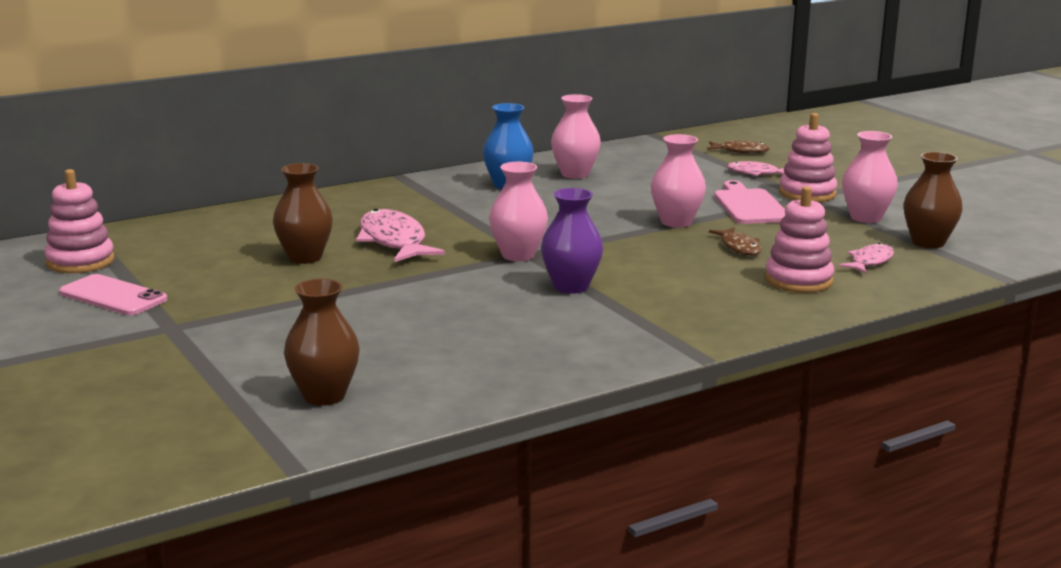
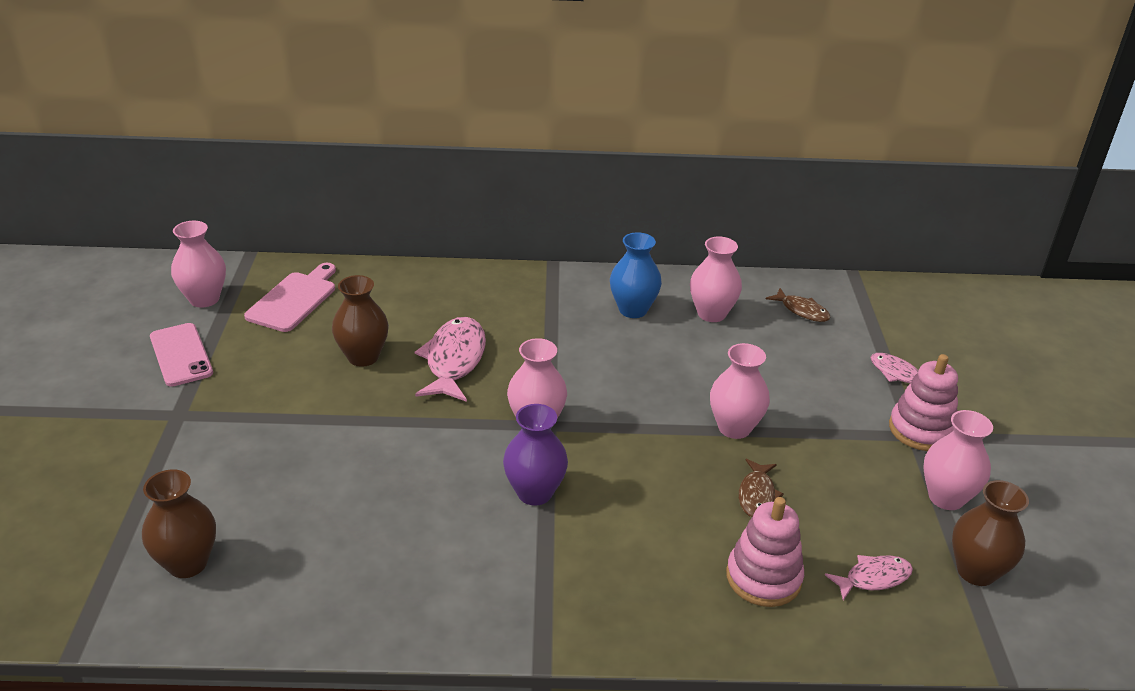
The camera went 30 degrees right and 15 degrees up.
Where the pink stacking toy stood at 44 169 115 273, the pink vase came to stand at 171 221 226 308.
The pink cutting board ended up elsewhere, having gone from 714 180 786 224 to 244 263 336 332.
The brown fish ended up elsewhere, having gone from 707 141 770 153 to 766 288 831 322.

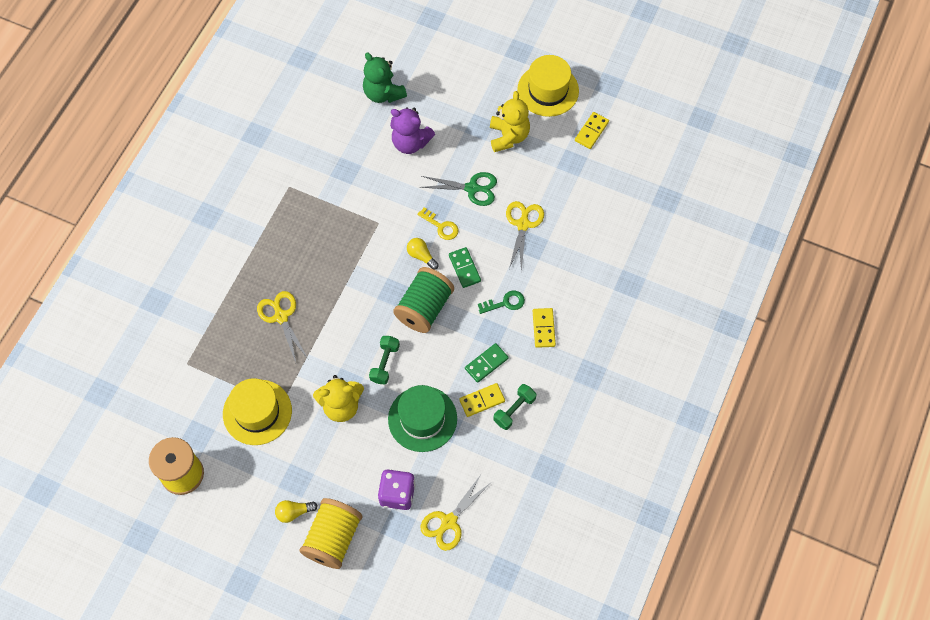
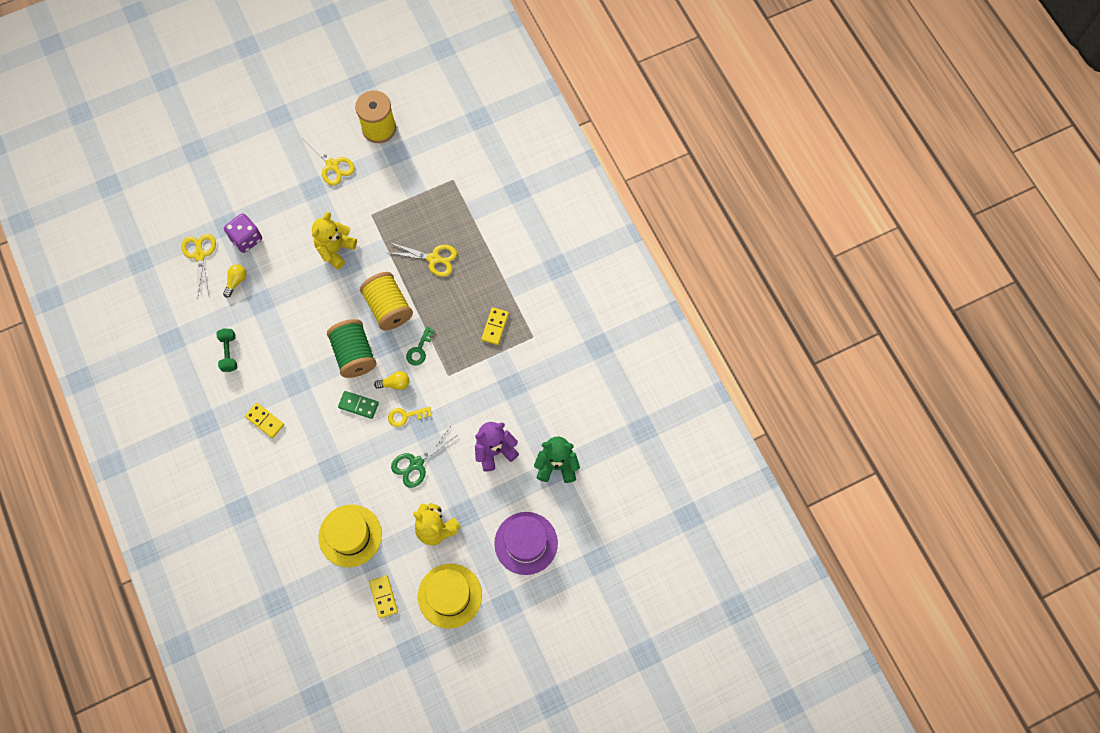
The camera went 130 degrees right and 5 degrees up.
The yellow light bulb ended up elsewhere, having gone from 275 500 318 523 to 223 264 246 298.
The yellow scissors ended up elsewhere, having gone from 506 201 544 271 to 300 130 355 186.
The yellow hat ended up elsewhere, having gone from 223 378 292 445 to 318 505 382 567.
The yellow spool ended up elsewhere, having gone from 300 498 362 569 to 360 272 413 331.
The green key ended up elsewhere, having gone from 478 291 525 314 to 406 326 435 366.
The yellow domino ended up elsewhere, having gone from 459 383 505 417 to 481 307 509 345.
The second view gained the purple hat at 494 512 558 575.
The second view lost the green dumbbell at 369 336 400 384.
The second view lost the green hat at 388 385 457 452.
The second view lost the green domino at 465 343 509 383.

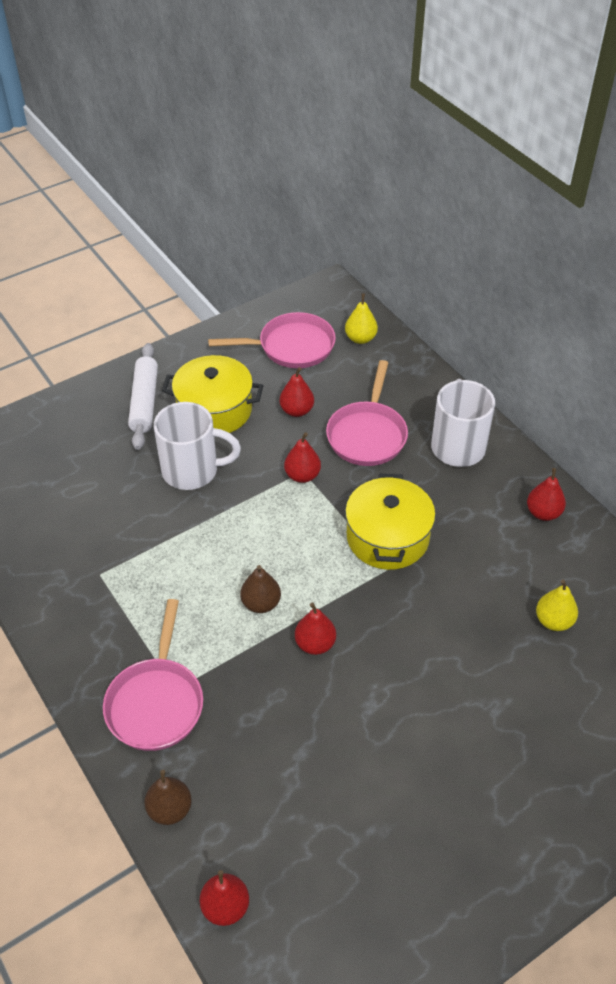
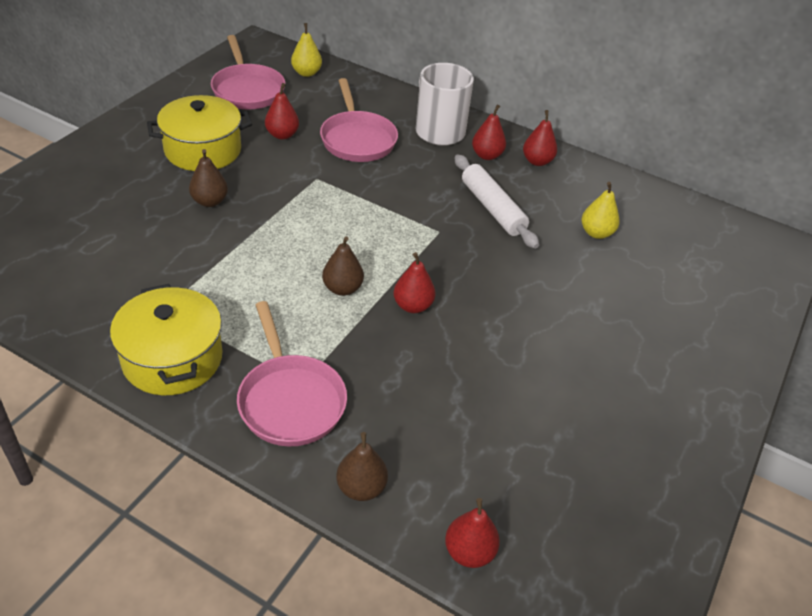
The camera went 30 degrees left and 5 degrees down.
The yellow pot ended up elsewhere, having gone from 345 473 436 570 to 110 284 222 395.
Where the white mug stood at 154 402 241 490, the brown pear came to stand at 189 149 228 207.
The pink pan at 208 312 336 368 ended up facing another way, 105 degrees clockwise from before.
The white rolling pin ended up elsewhere, having gone from 128 343 158 450 to 455 155 539 249.
The red pear ended up elsewhere, having gone from 284 432 321 483 to 472 104 506 160.

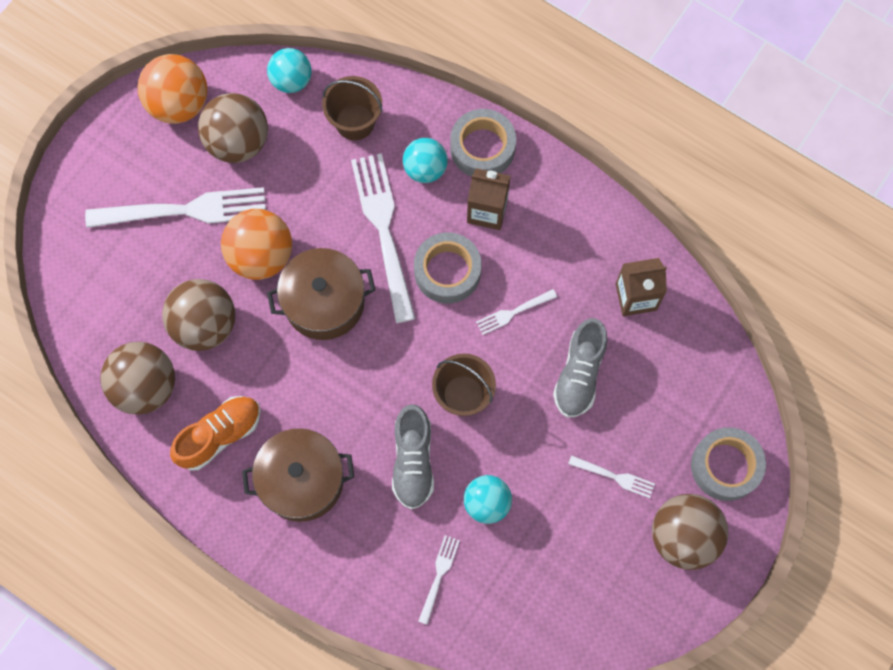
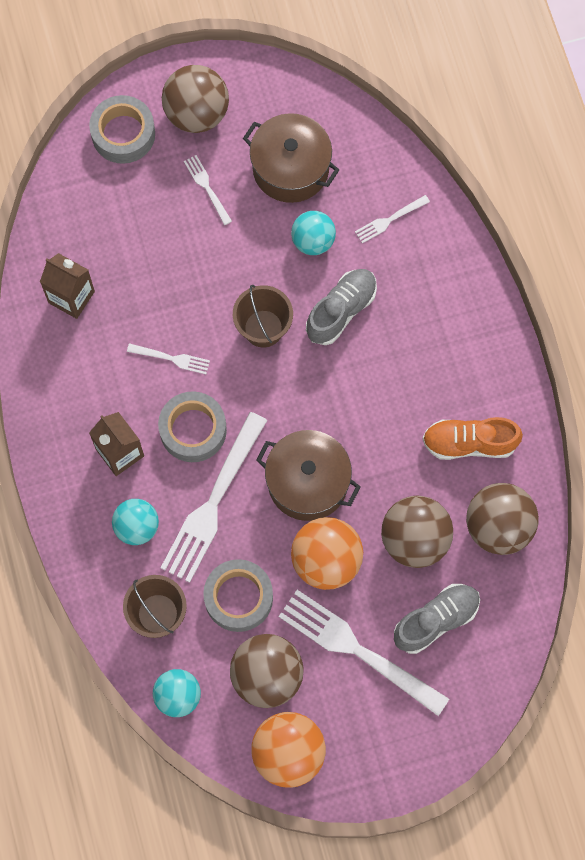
The camera went 140 degrees left and 0 degrees up.
The grey tape ended up elsewhere, having gone from 450 109 516 176 to 203 559 273 632.
The brown pot ended up elsewhere, having gone from 242 428 354 522 to 243 113 339 203.
The grey shoe ended up elsewhere, having gone from 553 318 607 417 to 394 584 480 654.

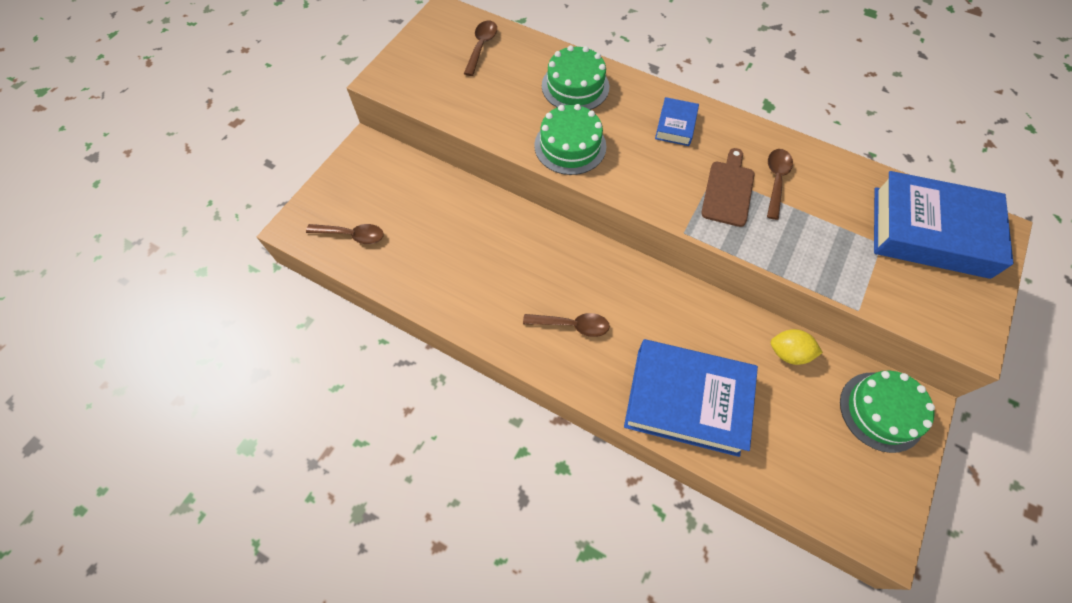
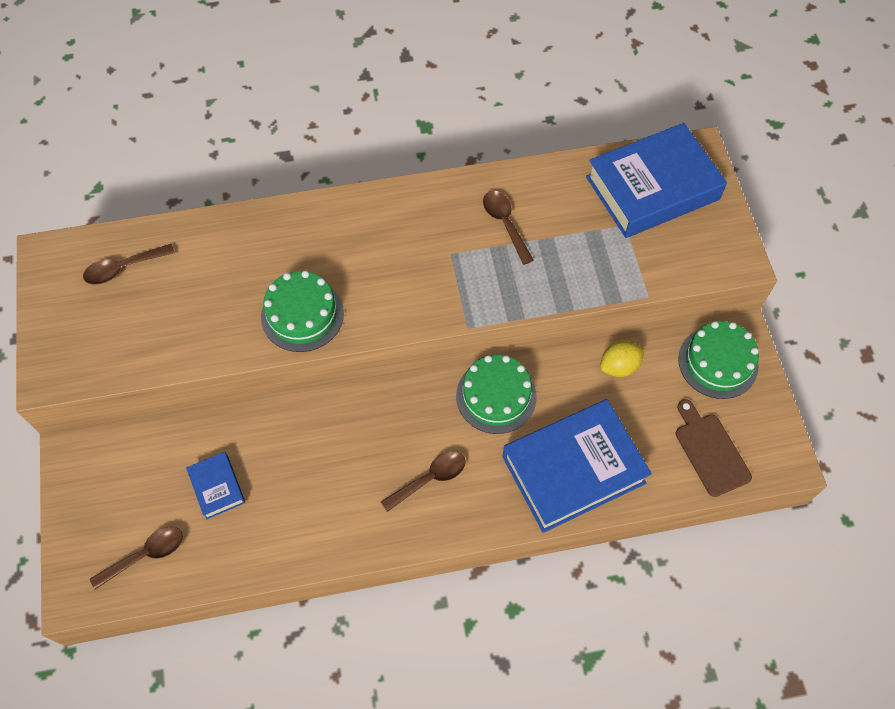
The camera went 40 degrees left and 0 degrees up.
The brown spoon at 464 21 497 76 ended up facing another way, 90 degrees counterclockwise from before.
The blue book ended up elsewhere, having gone from 655 97 699 146 to 186 452 245 519.
The green cake ended up elsewhere, having gone from 542 45 609 110 to 456 354 537 434.
The brown cutting board ended up elsewhere, having gone from 701 148 755 227 to 675 399 752 497.

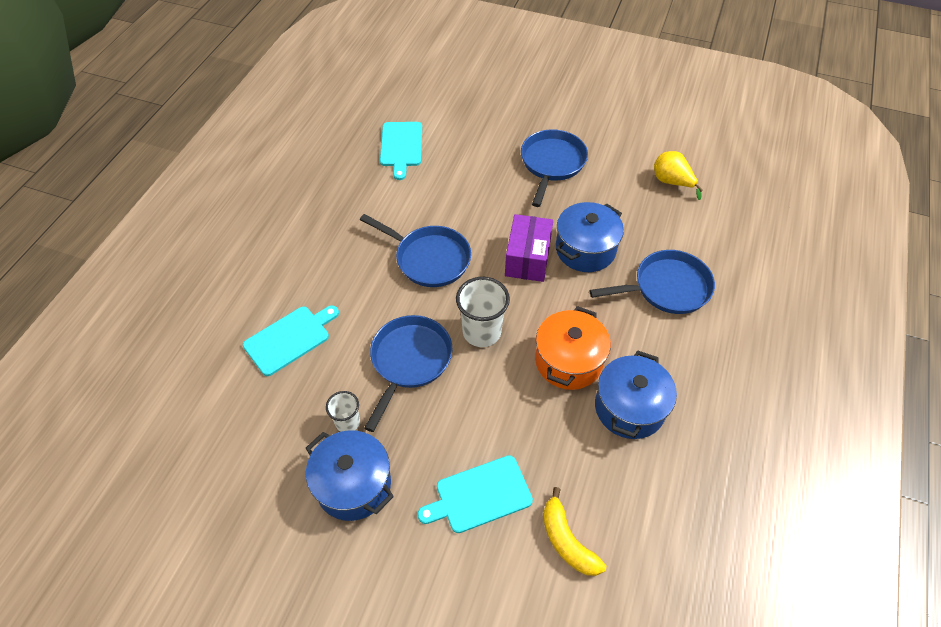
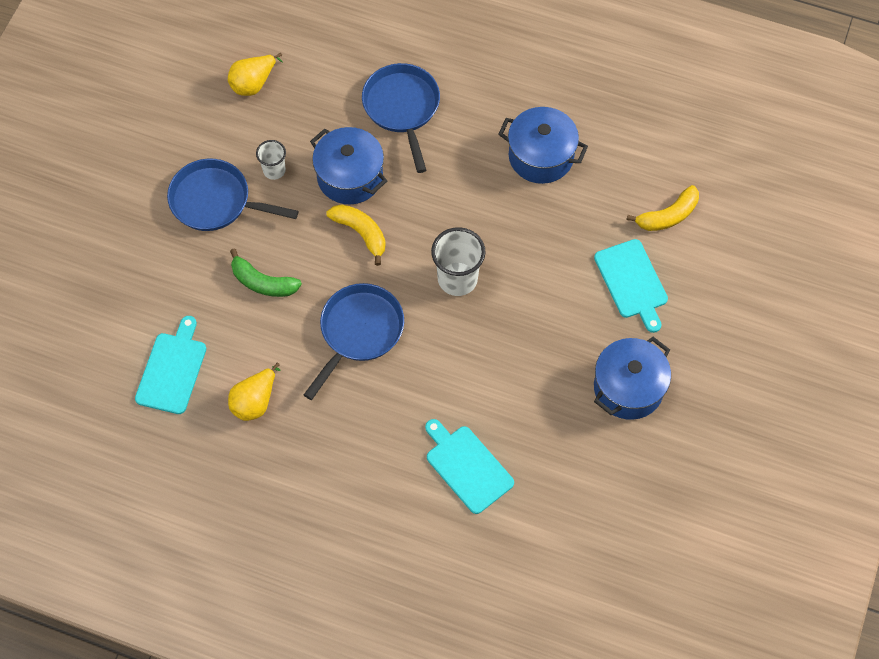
The camera went 90 degrees left and 10 degrees up.
The turquoise cutting board at 380 122 422 180 ended up facing another way, 75 degrees counterclockwise from before.
The second view gained the yellow pear at 228 362 280 421.
The second view gained the green banana at 230 248 302 297.
The white cup ended up elsewhere, having gone from 326 391 360 432 to 256 140 286 180.
Where the purple box stood at 505 214 553 282, the yellow banana came to stand at 326 204 386 266.
The second view lost the blue pan at 365 315 453 432.
The second view lost the orange pot at 535 306 611 390.

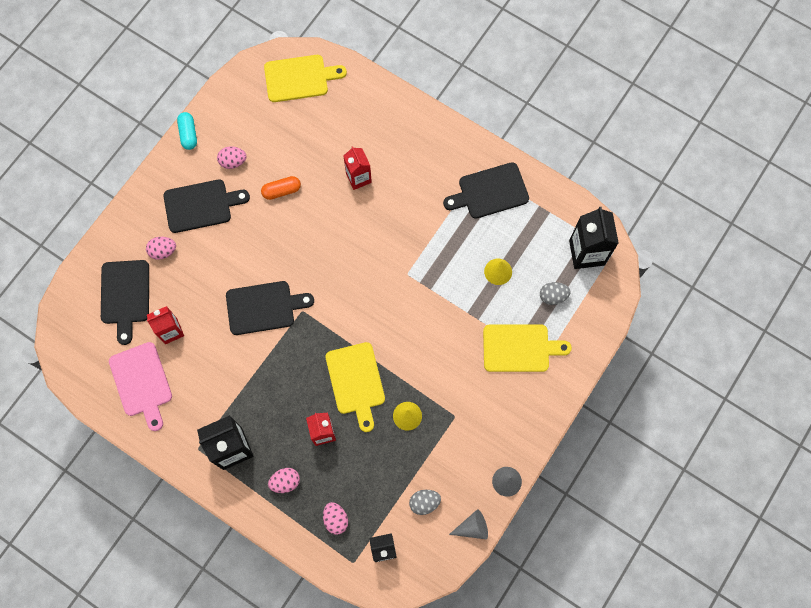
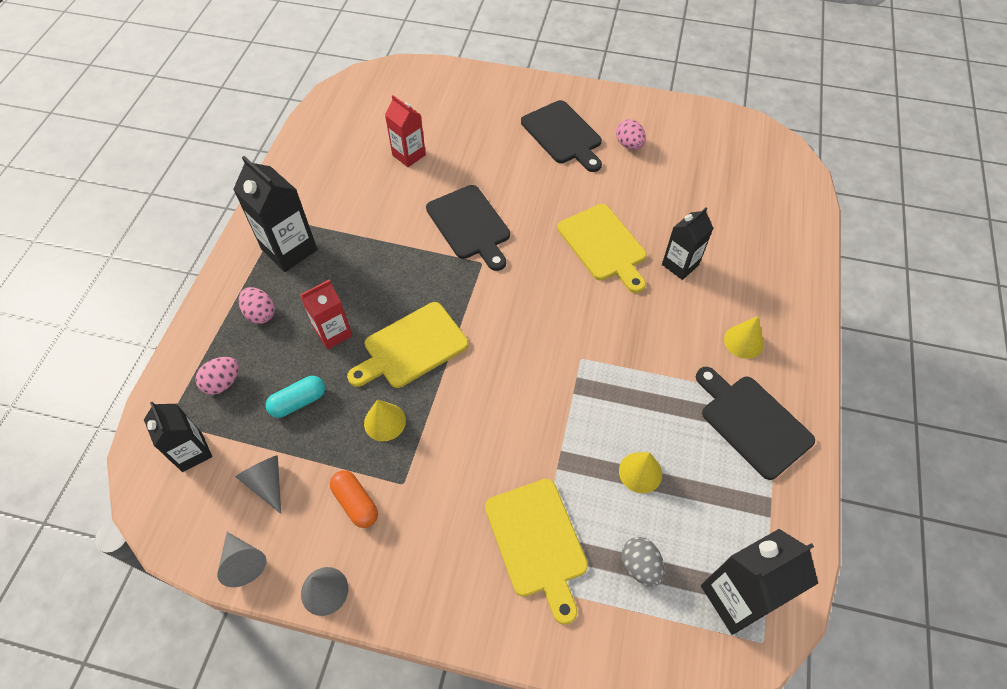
The camera went 70 degrees right and 15 degrees down.
Where the grey egg stood at 409 490 441 515, the grey cone came to stand at 235 455 281 514.
The turquoise capsule ended up elsewhere, having gone from 177 112 197 150 to 266 376 325 418.
The orange capsule ended up elsewhere, having gone from 261 176 301 200 to 330 470 378 528.
The yellow cutting board ended up elsewhere, having gone from 264 55 347 102 to 557 204 647 293.
What was the red carton at 344 146 372 190 turned into the black carton at 662 208 713 280.
The second view gained the yellow cone at 724 316 764 359.
The second view lost the black cutting board at 101 260 149 345.
The second view lost the pink cutting board at 109 342 172 431.
The second view lost the pink egg at 146 237 176 259.

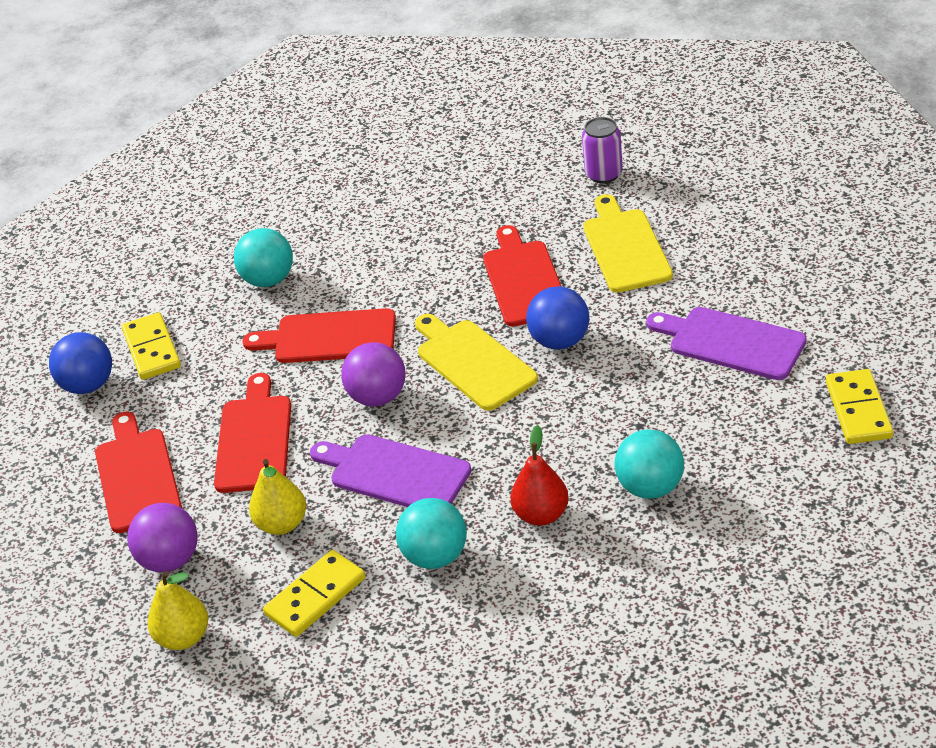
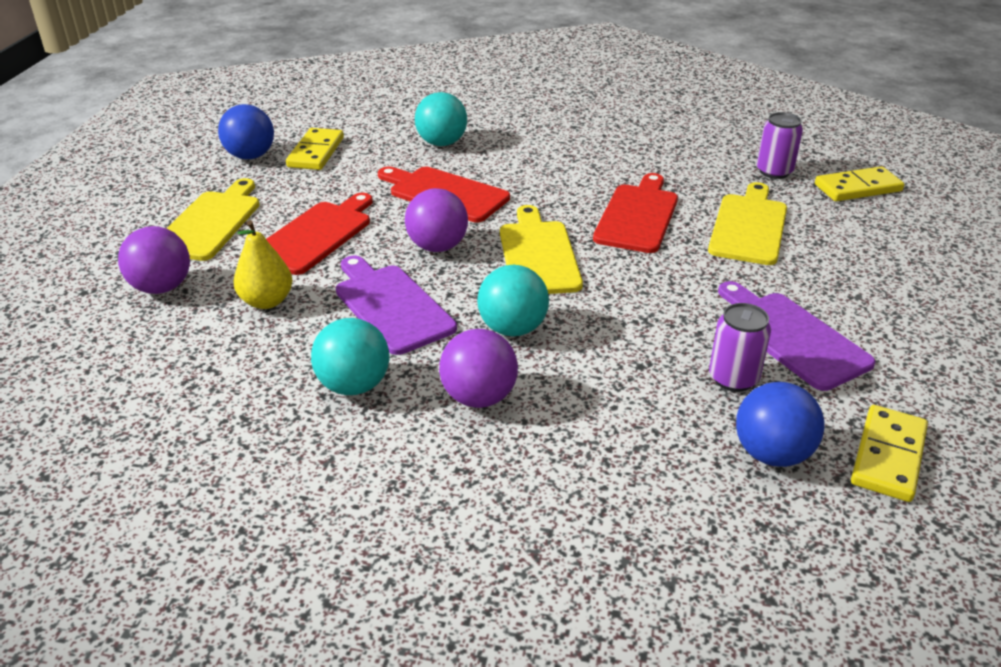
The camera went 25 degrees right and 5 degrees down.
What was the red cutting board at 95 412 182 533 turned into the yellow cutting board at 167 178 260 261.
Where the red pear stood at 510 425 569 526, the purple ball came to stand at 439 329 518 408.
The turquoise ball ended up elsewhere, having gone from 615 429 684 499 to 477 265 549 336.
The second view gained the purple can at 709 303 771 392.
The blue ball ended up elsewhere, having gone from 526 286 589 349 to 736 382 825 467.
The yellow domino ended up elsewhere, having gone from 263 550 365 637 to 815 166 904 201.
The second view lost the yellow pear at 148 571 208 650.

